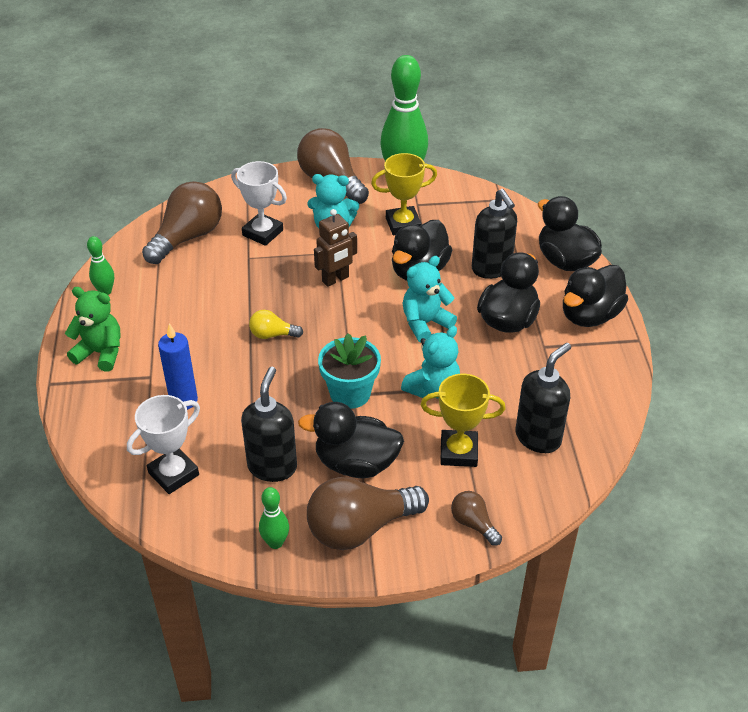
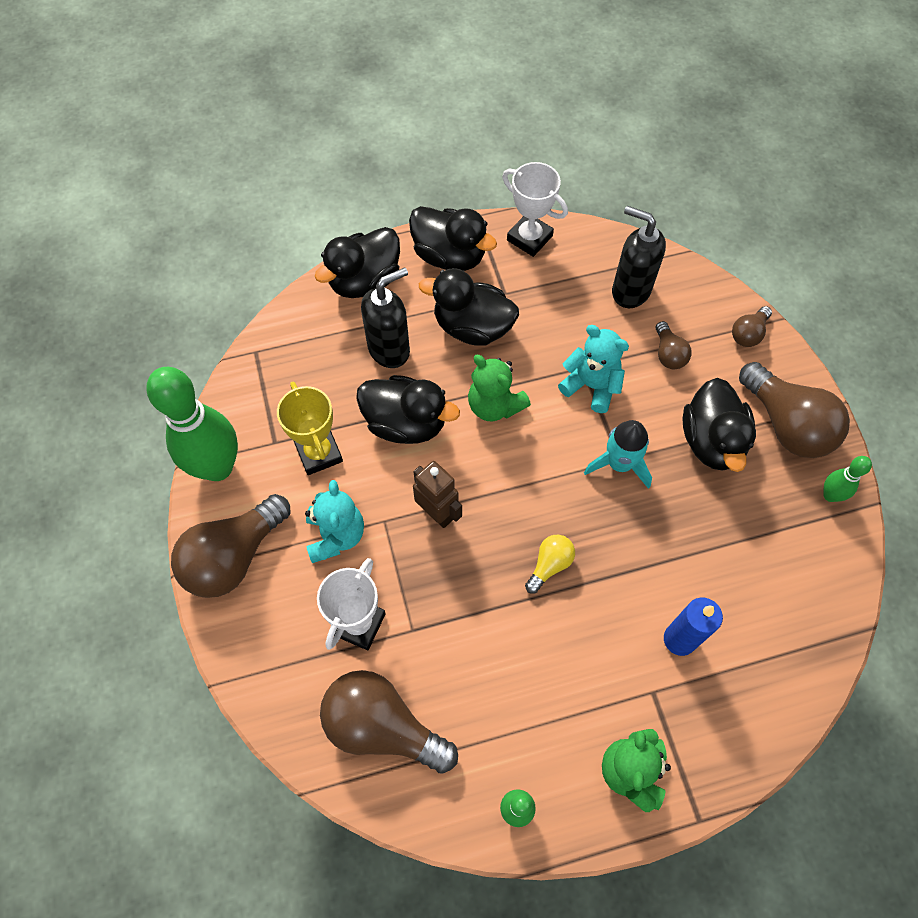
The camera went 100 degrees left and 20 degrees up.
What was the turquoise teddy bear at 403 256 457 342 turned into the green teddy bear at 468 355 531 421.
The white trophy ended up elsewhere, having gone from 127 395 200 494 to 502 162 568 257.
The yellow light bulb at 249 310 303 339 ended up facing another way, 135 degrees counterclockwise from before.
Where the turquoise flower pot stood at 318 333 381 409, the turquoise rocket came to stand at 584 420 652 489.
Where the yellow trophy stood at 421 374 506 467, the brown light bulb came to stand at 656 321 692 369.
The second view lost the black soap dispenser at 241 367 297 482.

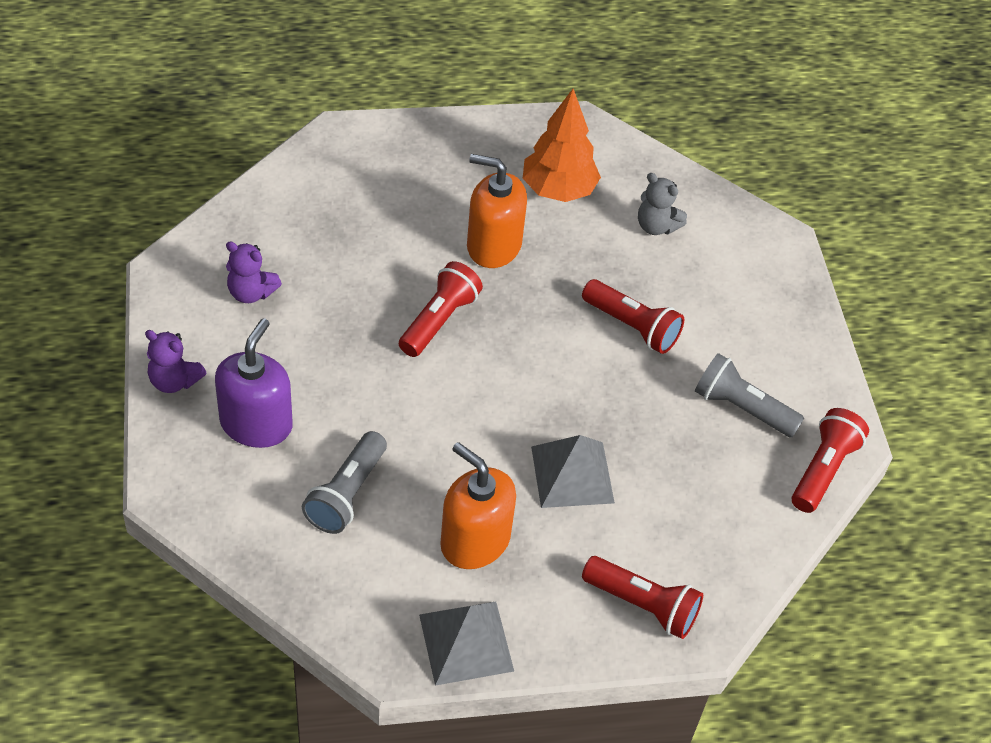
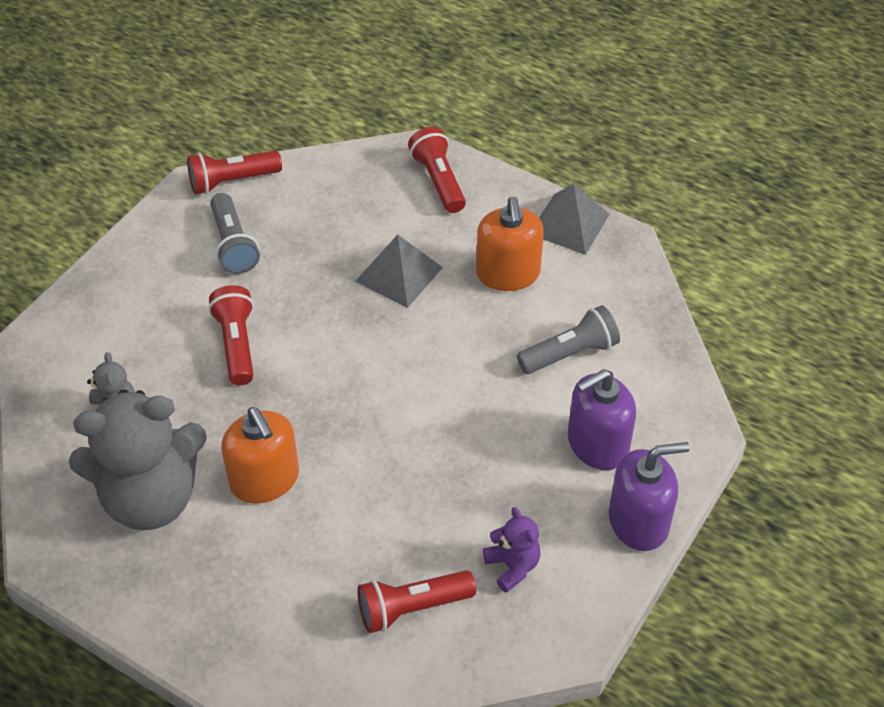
The camera went 135 degrees left and 0 degrees up.
Where the orange tree stood at 523 89 601 202, the grey teddy bear came to stand at 69 389 207 530.
The red flashlight ended up elsewhere, having gone from 399 261 483 357 to 357 571 476 633.
Where the purple teddy bear stood at 145 330 206 393, the purple soap dispenser came to stand at 609 442 690 551.

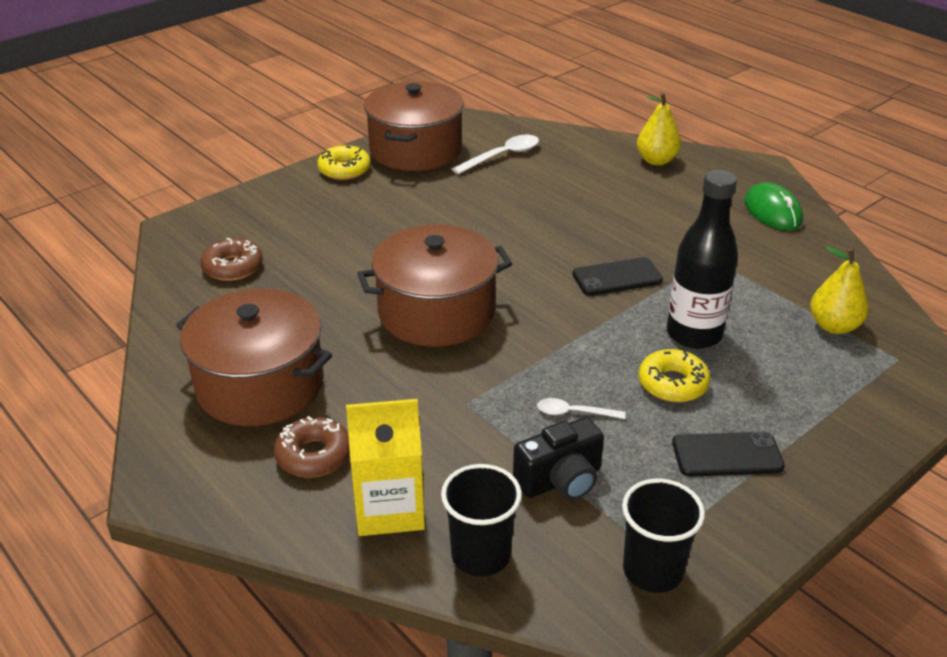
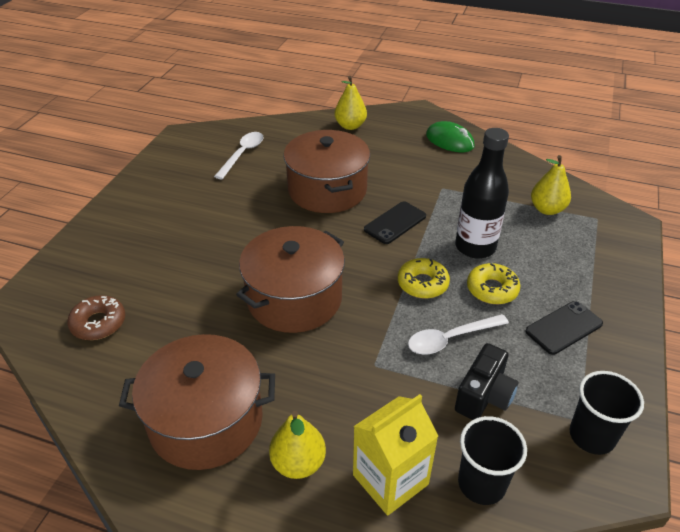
The camera went 30 degrees left and 5 degrees up.
Where the brown donut stood at 274 416 350 478, the yellow pear came to stand at 269 411 326 479.
The brown pot ended up elsewhere, having gone from 364 81 464 171 to 283 130 370 213.
The yellow donut ended up elsewhere, having gone from 317 145 371 180 to 398 258 450 299.
The size of the white spoon at 537 398 626 419 changed by a factor of 1.64.

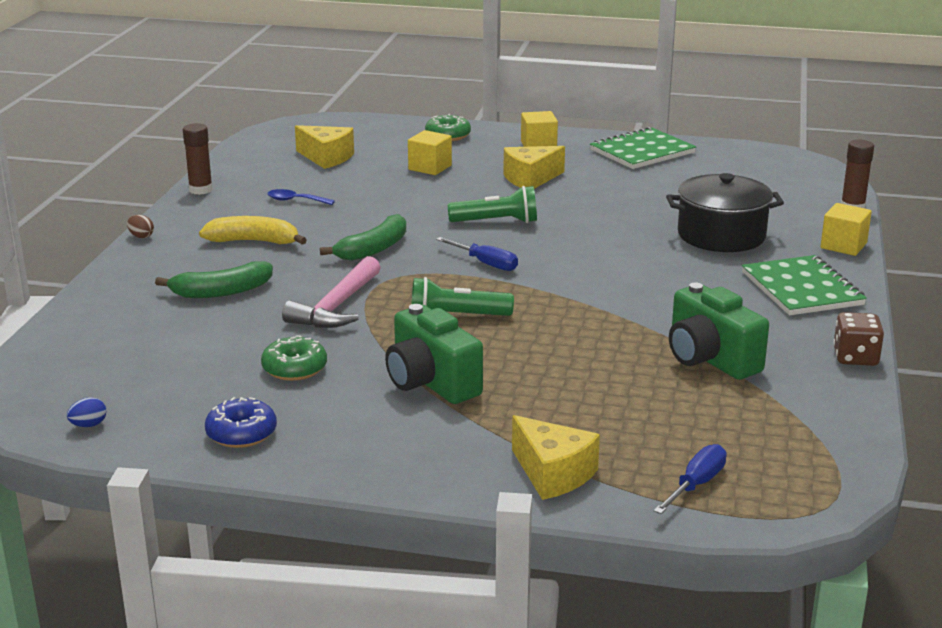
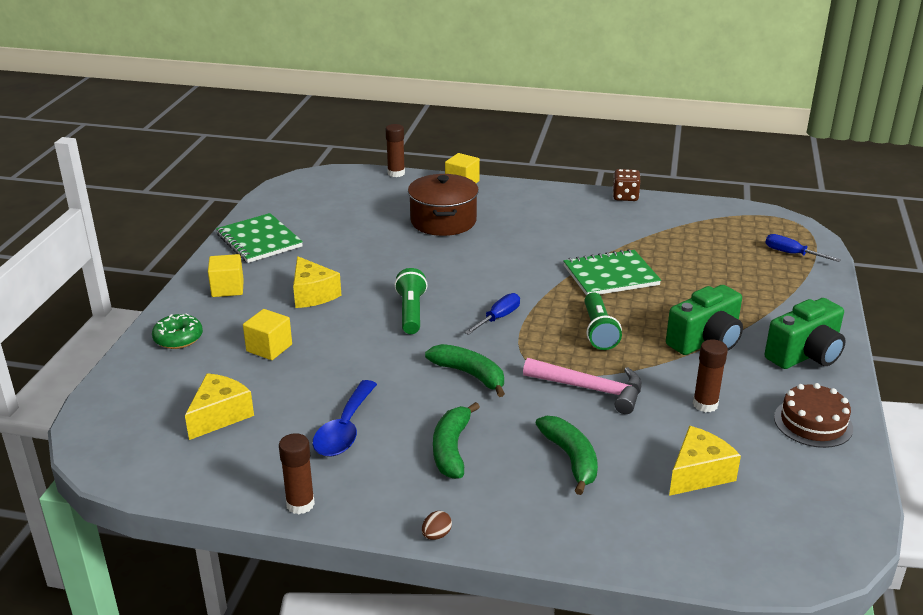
The camera went 90 degrees left and 5 degrees up.
The size of the blue spoon at 267 189 335 205 changed by a factor of 1.74.
What was the black pot at 666 173 784 252 turned into the brown pot at 408 174 479 236.
What was the yellow banana at 199 216 307 245 turned into the green banana at 433 402 480 479.
The green notebook ended up elsewhere, having gone from 742 255 867 315 to 563 249 661 296.
The yellow cheese ended up elsewhere, having gone from 512 415 600 500 to 669 426 741 496.
Where the green donut stood at 261 335 327 381, the brown glue stick came to stand at 693 339 728 412.
The green camera ended up elsewhere, having gone from 669 283 769 380 to 765 298 846 369.
Where the blue donut stood at 205 397 277 448, the brown cake came to stand at 774 383 853 448.
The second view lost the blue egg at 67 398 106 427.

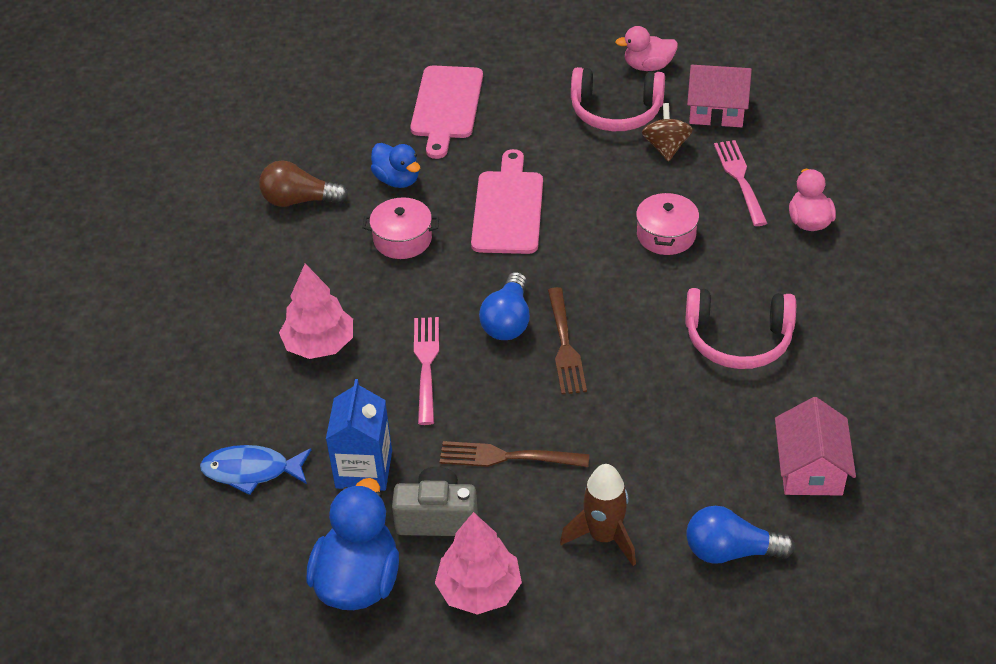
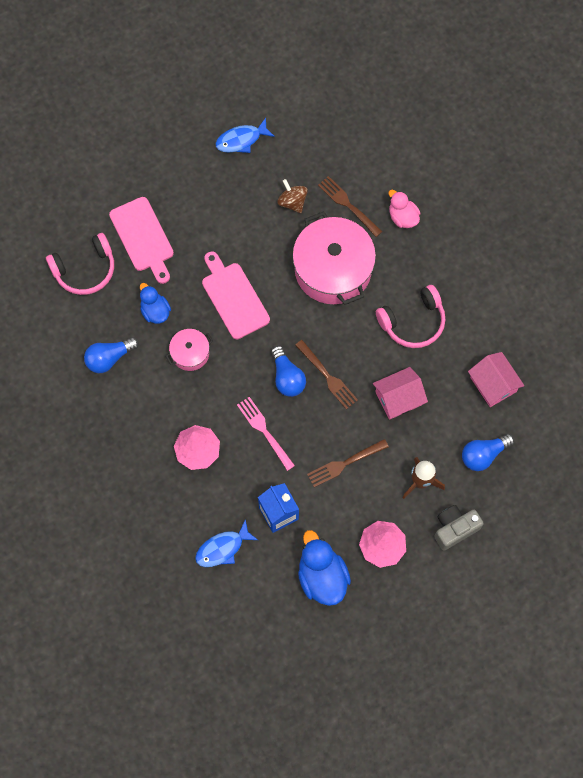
The camera went 35 degrees left and 25 degrees up.
The pink headphones ended up elsewhere, having gone from 571 67 665 131 to 46 233 114 295.
What was the brown light bulb at 259 161 348 207 turned into the blue light bulb at 84 337 139 373.
The blue duck at 371 143 420 188 ended up facing another way, 135 degrees counterclockwise from before.
Where the pink duck stood at 615 26 678 71, the blue fish came to stand at 215 118 275 153.
The size of the pink pot at 636 191 699 255 changed by a factor of 2.08.
What was the pink fork at 714 140 768 226 turned into the brown fork at 318 176 382 237.
The pink house ended up elsewhere, having gone from 687 65 752 127 to 373 367 428 420.
The grey camera ended up elsewhere, having gone from 392 467 478 536 to 434 505 484 550.

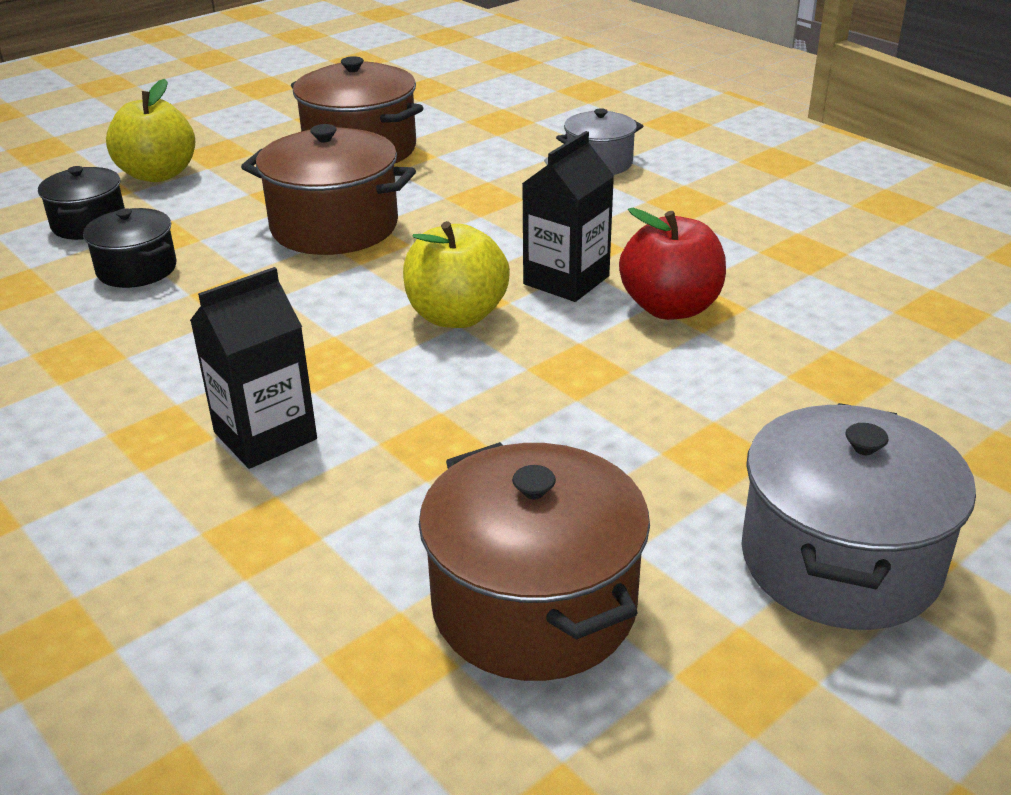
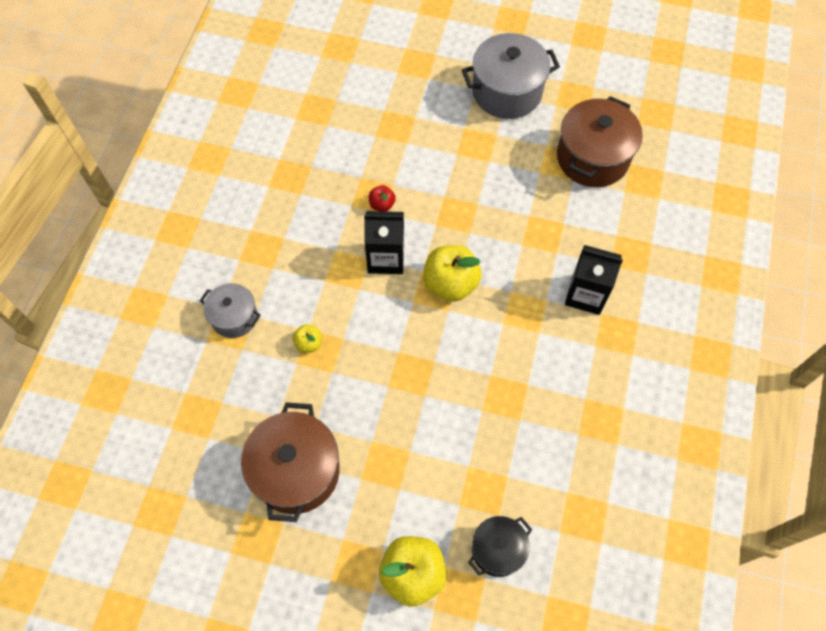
The camera went 125 degrees left and 30 degrees up.
The second view gained the yellow apple at 293 324 322 353.
The size of the red apple at 619 208 726 320 changed by a factor of 0.49.
The second view lost the black pot at 83 208 177 288.
The second view lost the brown pot at 241 124 416 255.

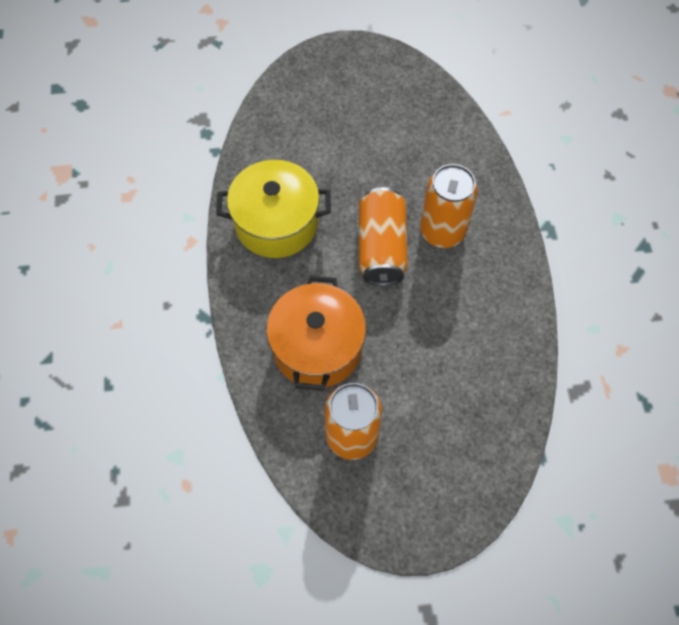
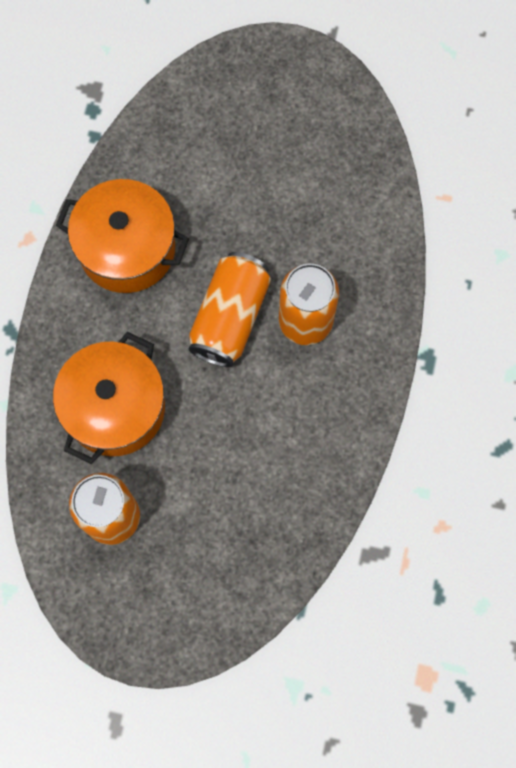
The camera went 20 degrees right and 10 degrees up.
What was the yellow pot at 216 160 331 258 turned into the orange pot at 56 179 189 293.

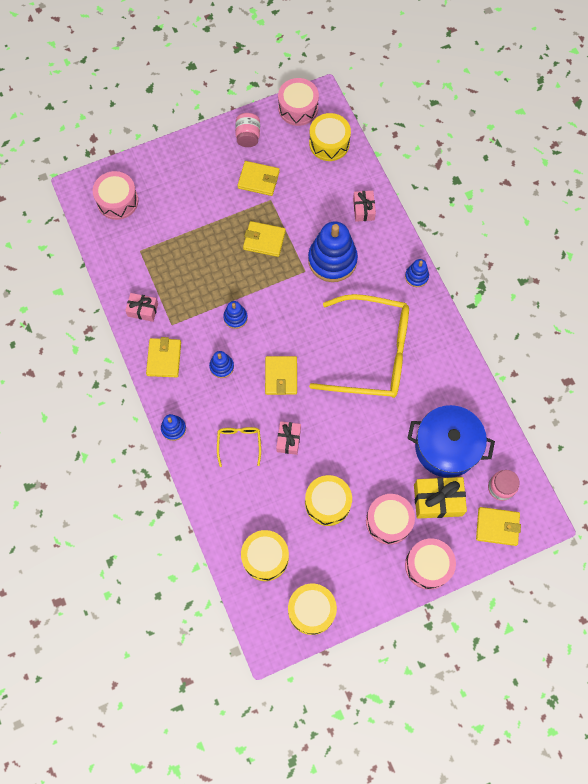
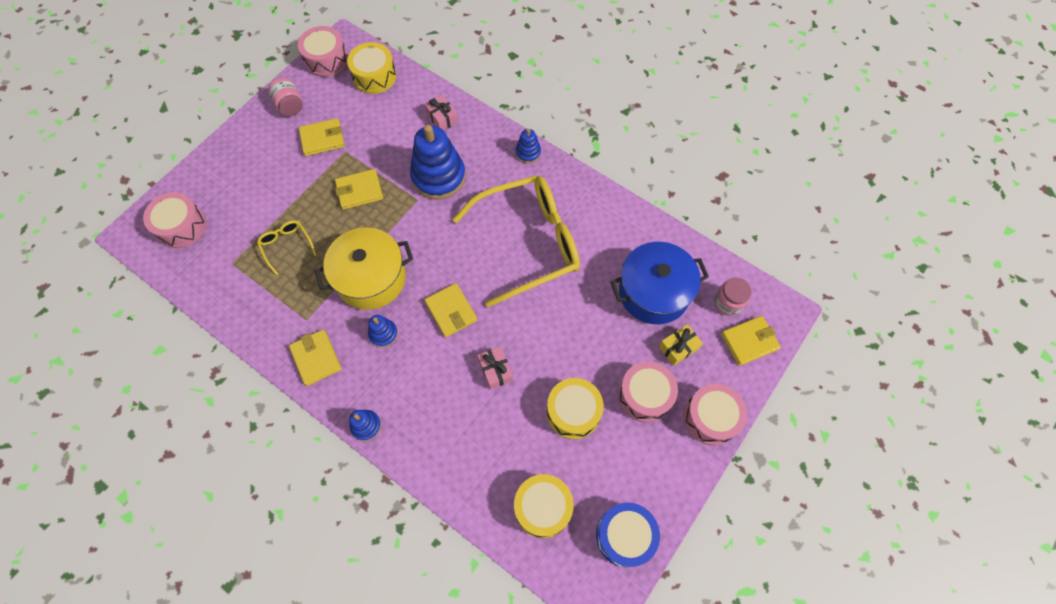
The camera went 30 degrees left and 5 degrees down.
The yellow glasses ended up elsewhere, having gone from 217 427 261 467 to 257 220 317 275.
Where the blue stacking toy stood at 223 301 248 329, the yellow pot came to stand at 315 227 413 310.
What was the yellow drum at 288 584 337 635 turned into the blue drum at 596 503 660 567.
The size of the yellow gift at 414 477 467 519 changed by a factor of 0.62.
The second view lost the pink gift at 125 293 158 322.

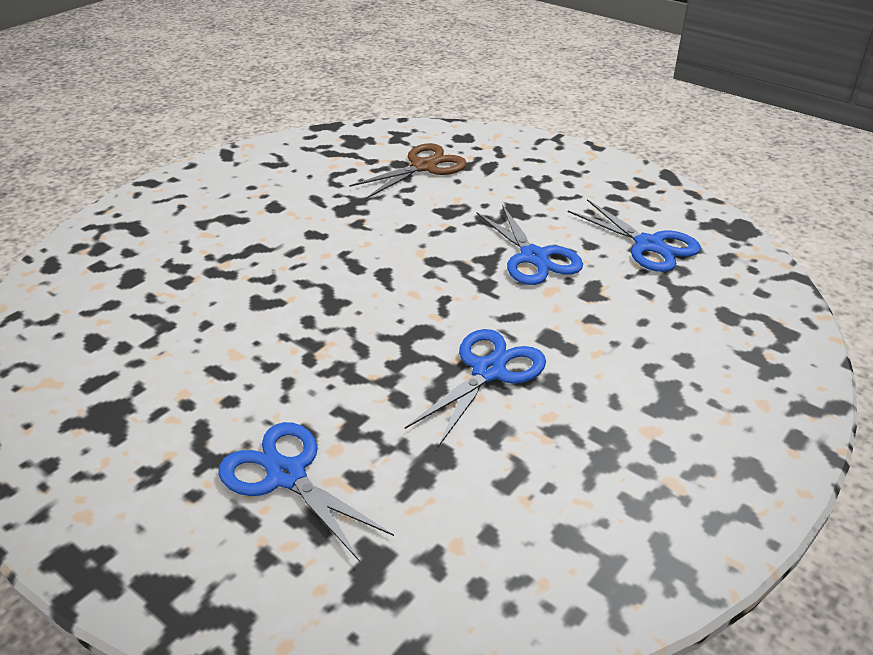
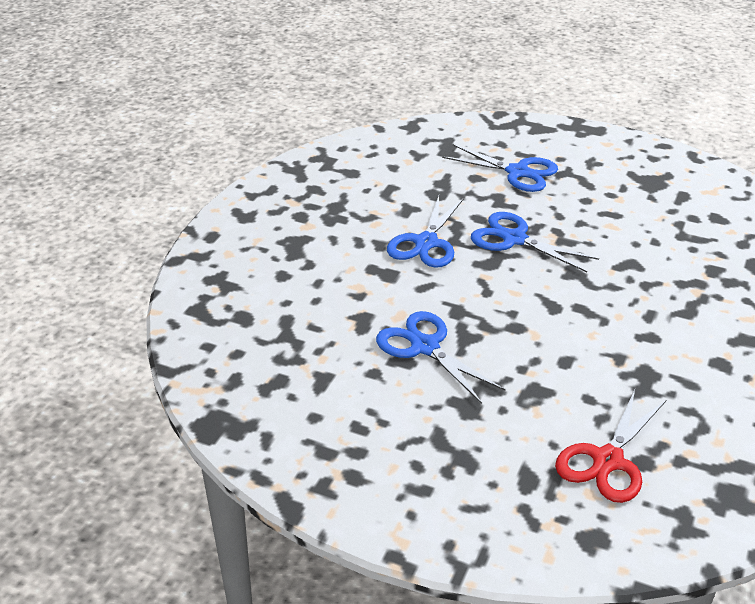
The camera went 165 degrees right and 0 degrees up.
The blue scissors ended up elsewhere, having gone from 568 199 701 272 to 471 212 599 272.
What was the brown scissors at 349 143 467 199 turned into the red scissors at 555 390 666 503.

